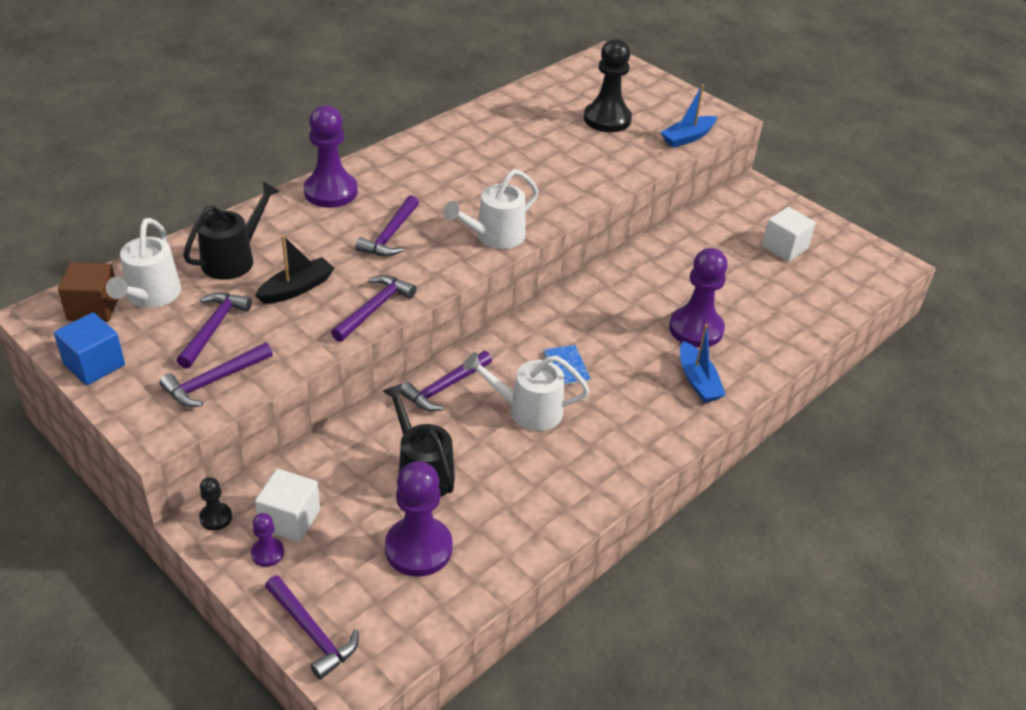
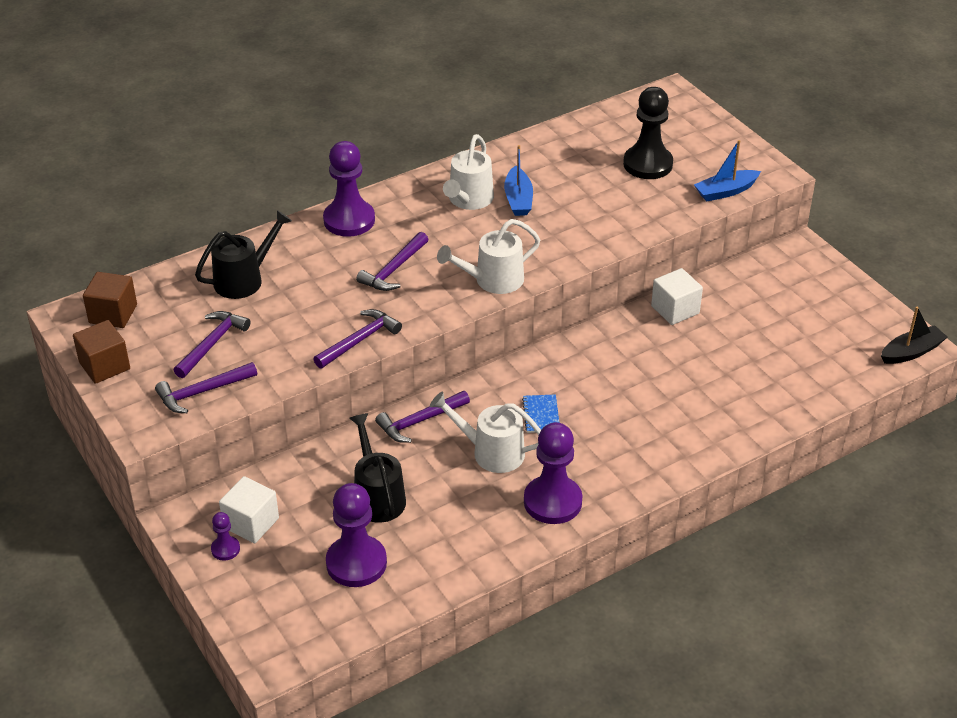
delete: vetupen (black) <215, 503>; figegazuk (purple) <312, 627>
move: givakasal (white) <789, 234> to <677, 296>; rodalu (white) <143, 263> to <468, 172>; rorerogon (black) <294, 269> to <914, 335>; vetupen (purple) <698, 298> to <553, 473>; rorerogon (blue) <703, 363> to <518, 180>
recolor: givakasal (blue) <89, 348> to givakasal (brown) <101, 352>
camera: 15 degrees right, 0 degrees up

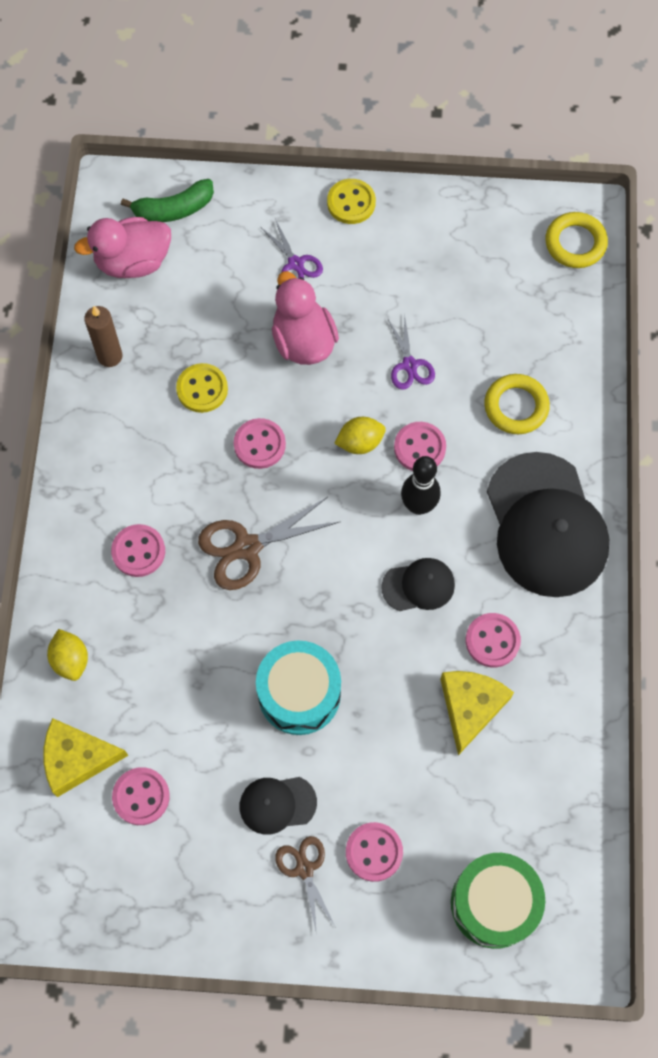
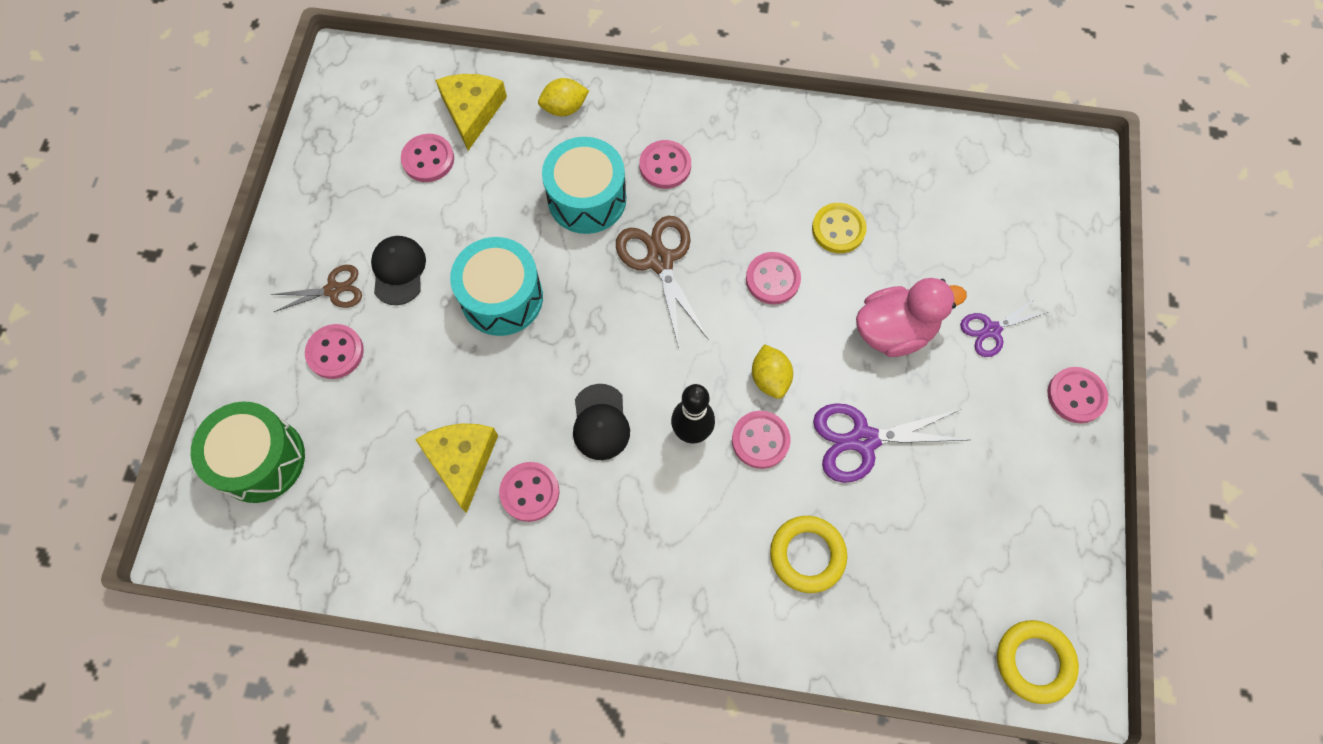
delete: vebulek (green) <167, 200>; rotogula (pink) <122, 247>; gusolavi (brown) <103, 336>; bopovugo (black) <548, 524>
insert: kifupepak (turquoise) <584, 185>
recolor: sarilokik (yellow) <351, 201> to sarilokik (pink) <1077, 395>
rotate: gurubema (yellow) <477, 713> = <456, 468> 120 degrees counterclockwise
resize: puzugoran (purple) <411, 352> = <891, 443> x1.62
camera: 95 degrees right, 0 degrees up

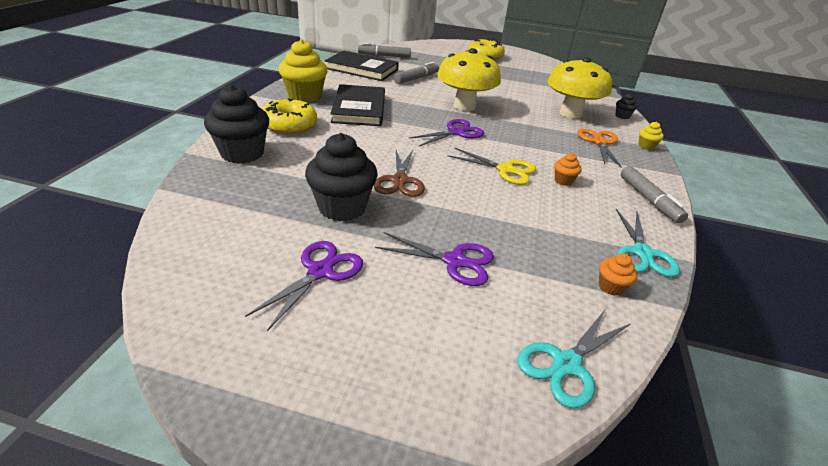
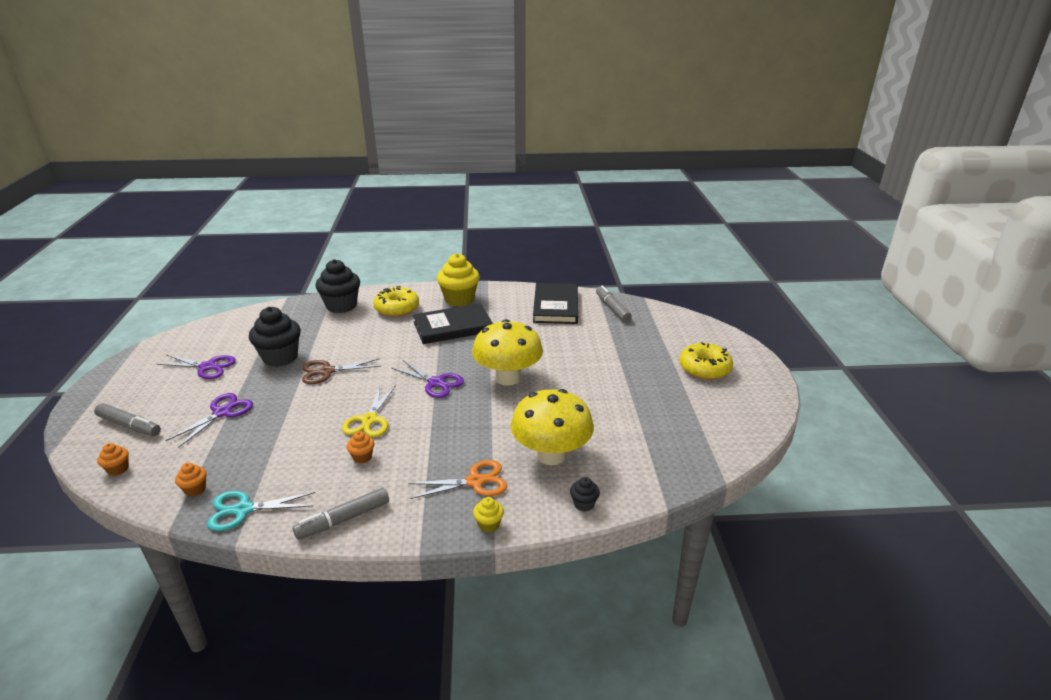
move: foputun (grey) <416, 73> to <127, 419>
replace: puzugoran (turquoise) <574, 359> to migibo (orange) <113, 459>
rotate: puzugoran (purple) <434, 259> = <209, 420> 150 degrees counterclockwise
camera: 75 degrees right, 5 degrees down

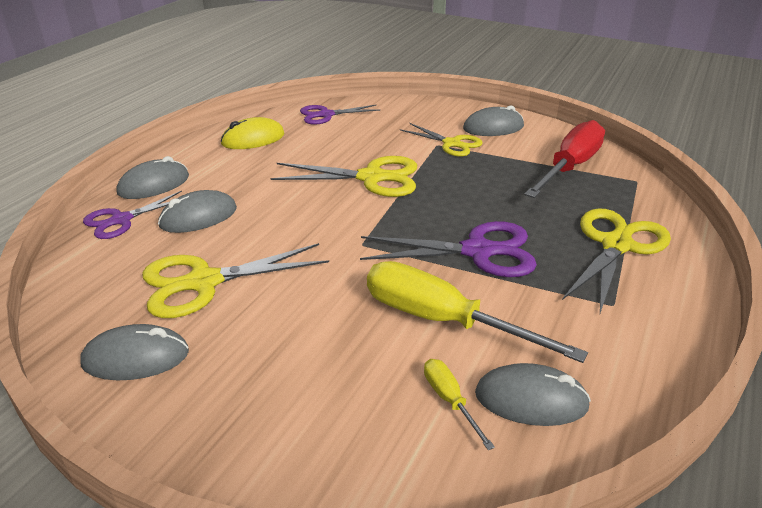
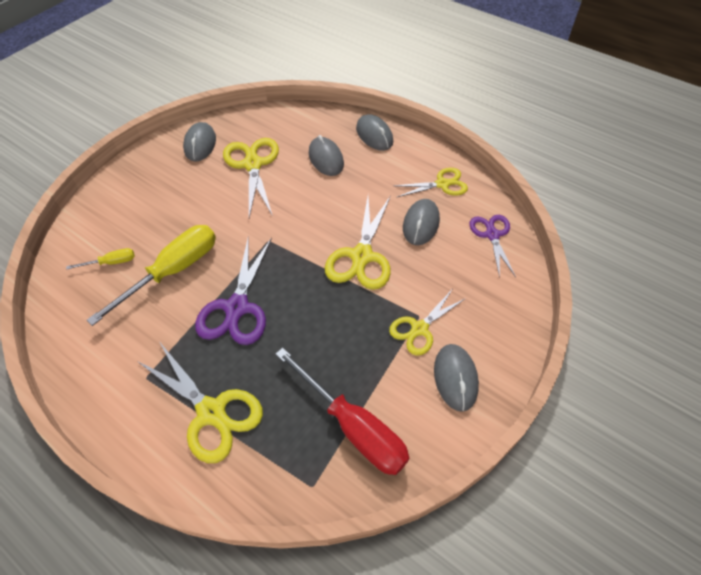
delete: puzugoran (purple) <132, 215>
move: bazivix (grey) <533, 394> to <421, 222>
replace: bazivix (yellow) <252, 133> to puzugoran (yellow) <431, 182>
camera: 100 degrees right, 20 degrees up

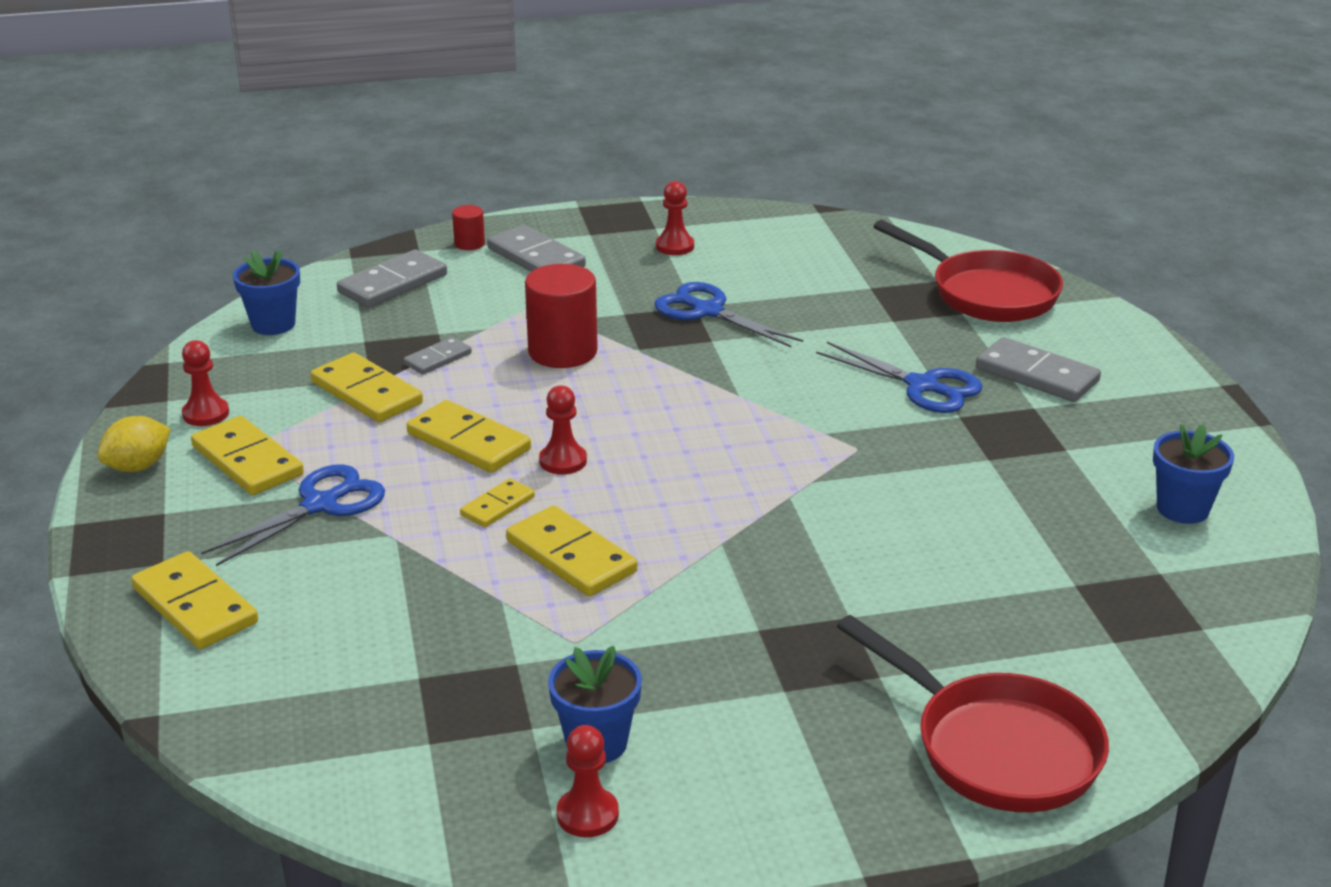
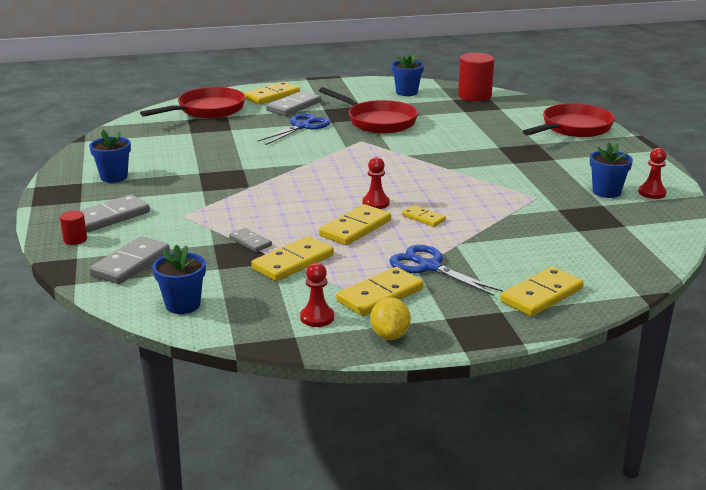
delete: puzugoran (blue) <728, 314>
insert: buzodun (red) <368, 110>
move: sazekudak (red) <561, 316> to <476, 77>; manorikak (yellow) <571, 551> to <272, 93>
replace: vetupen (red) <675, 218> to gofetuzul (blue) <110, 156>
rotate: manorikak (grey) <392, 279> = <129, 260> 75 degrees clockwise; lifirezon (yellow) <134, 444> = <390, 318> 45 degrees clockwise
camera: 90 degrees left, 5 degrees down

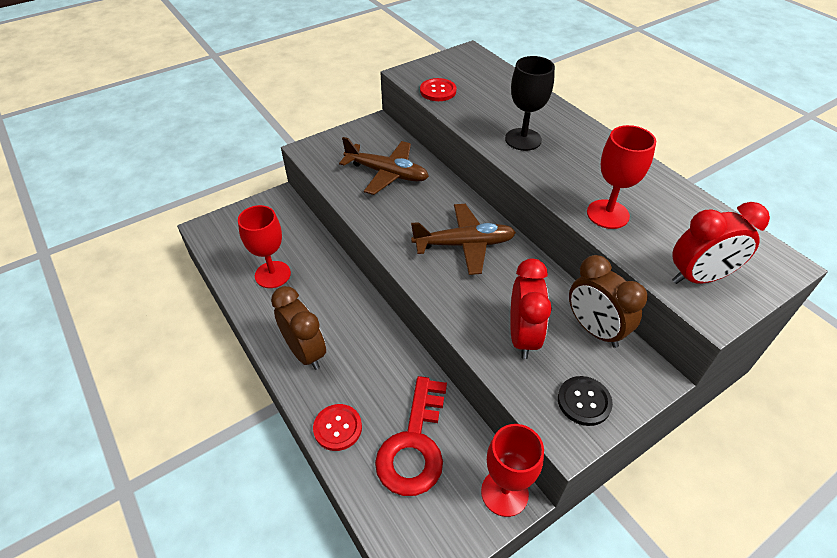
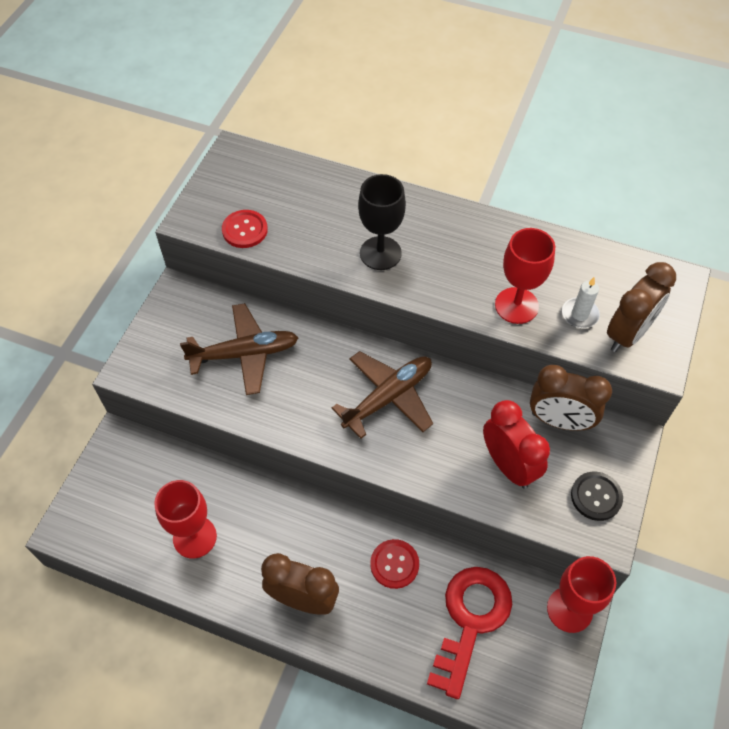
insert: gusolavi (white) <581, 302>
move: sarilokik (red) <337, 427> to <394, 564>
recolor: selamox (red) <721, 243> to selamox (brown) <641, 307>
rotate: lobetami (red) <411, 436> = <469, 633> 135 degrees counterclockwise
camera: 35 degrees left, 10 degrees up

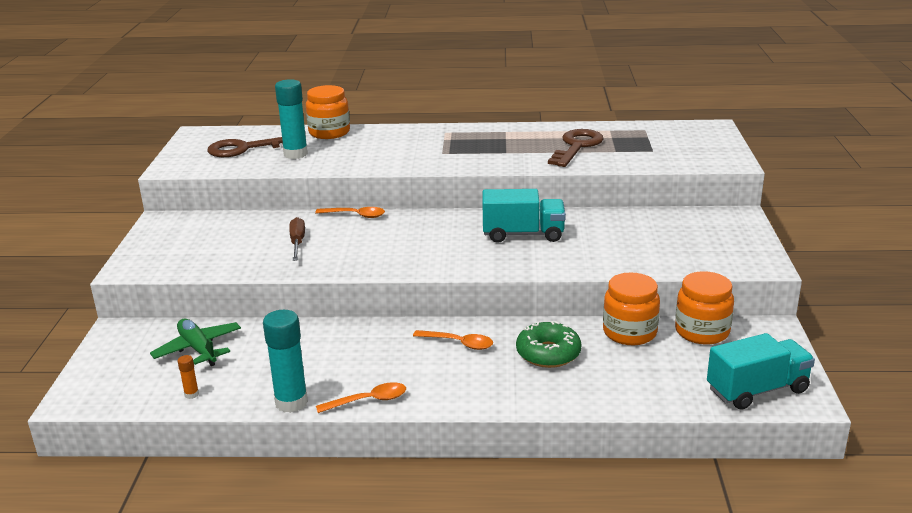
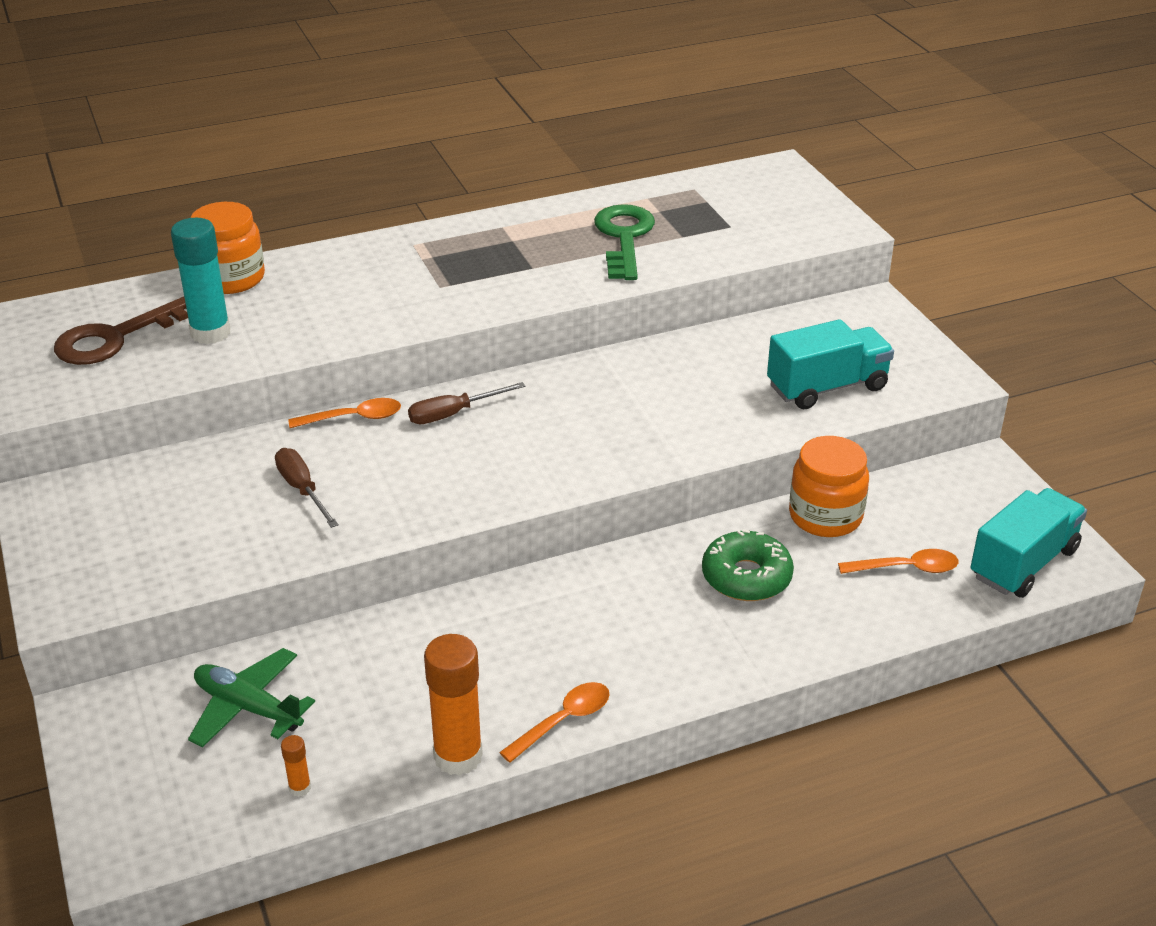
delete: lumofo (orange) <704, 308>
insert: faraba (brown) <467, 403>
move: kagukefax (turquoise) <524, 216> to <830, 364>; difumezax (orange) <453, 340> to <898, 561>
recolor: lobetami (brown) <576, 148> to lobetami (green) <624, 242>; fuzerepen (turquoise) <285, 361> to fuzerepen (orange) <453, 705>
camera: 25 degrees left, 10 degrees up

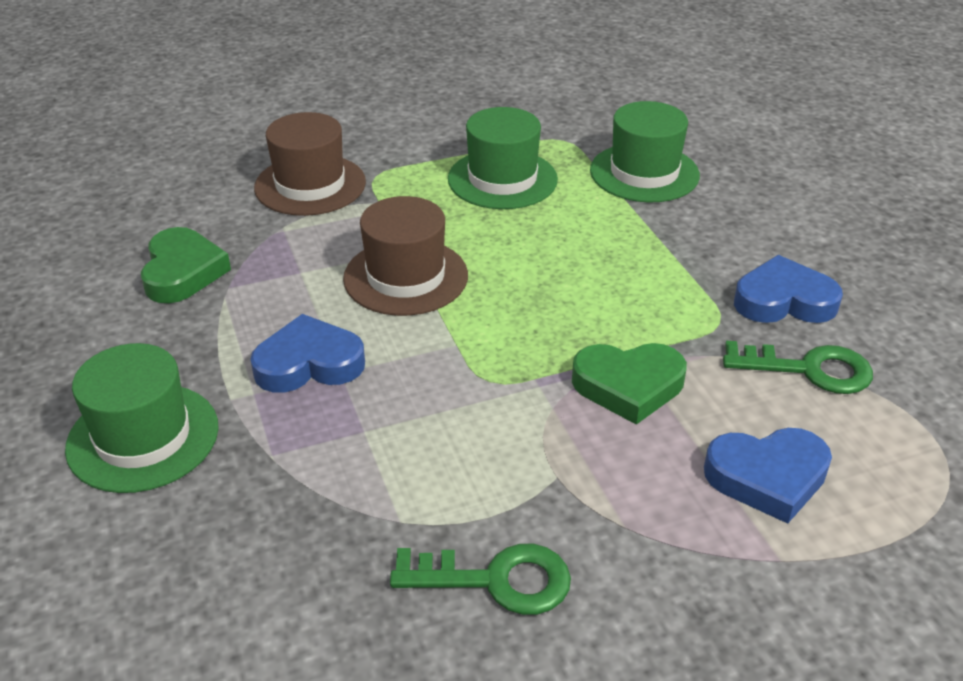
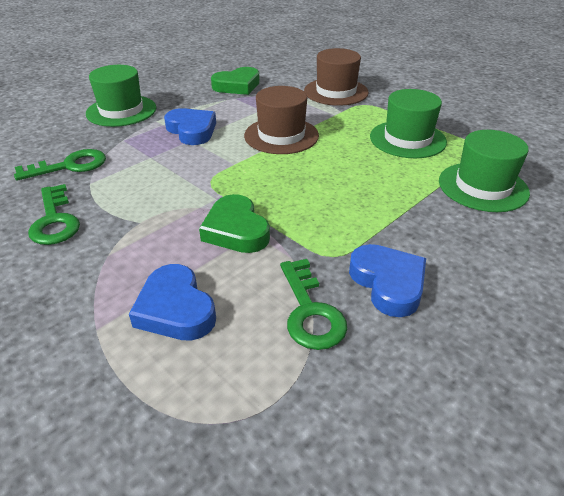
insert: lobetami (green) <60, 165>
camera: 65 degrees right, 0 degrees up

